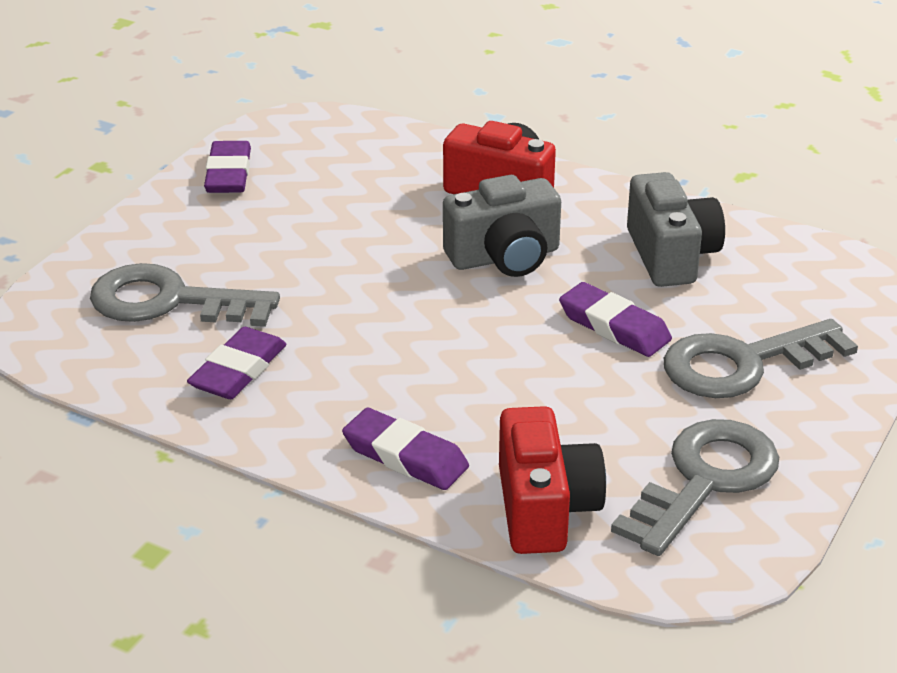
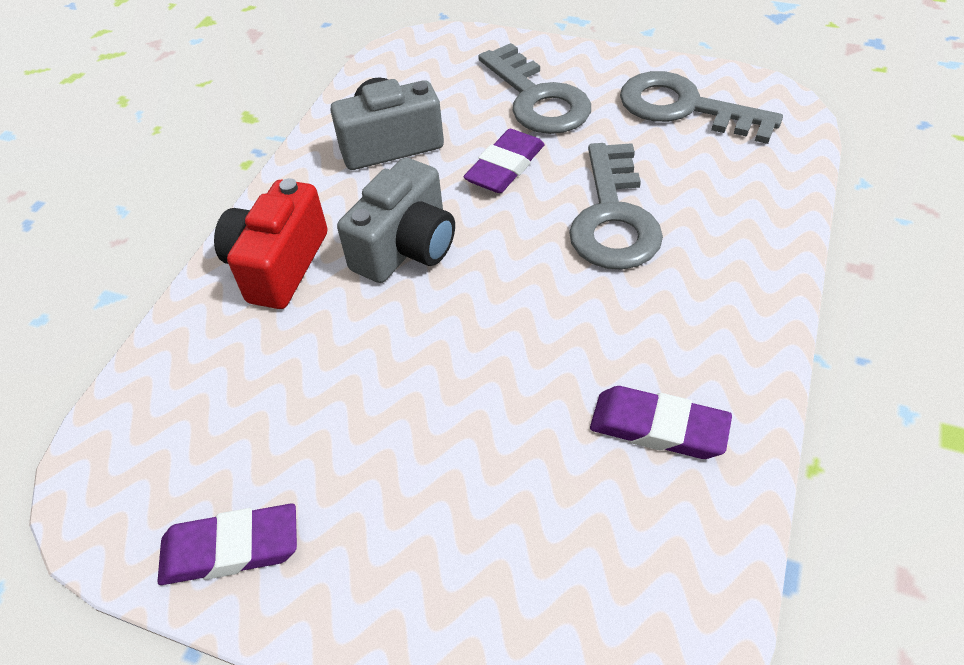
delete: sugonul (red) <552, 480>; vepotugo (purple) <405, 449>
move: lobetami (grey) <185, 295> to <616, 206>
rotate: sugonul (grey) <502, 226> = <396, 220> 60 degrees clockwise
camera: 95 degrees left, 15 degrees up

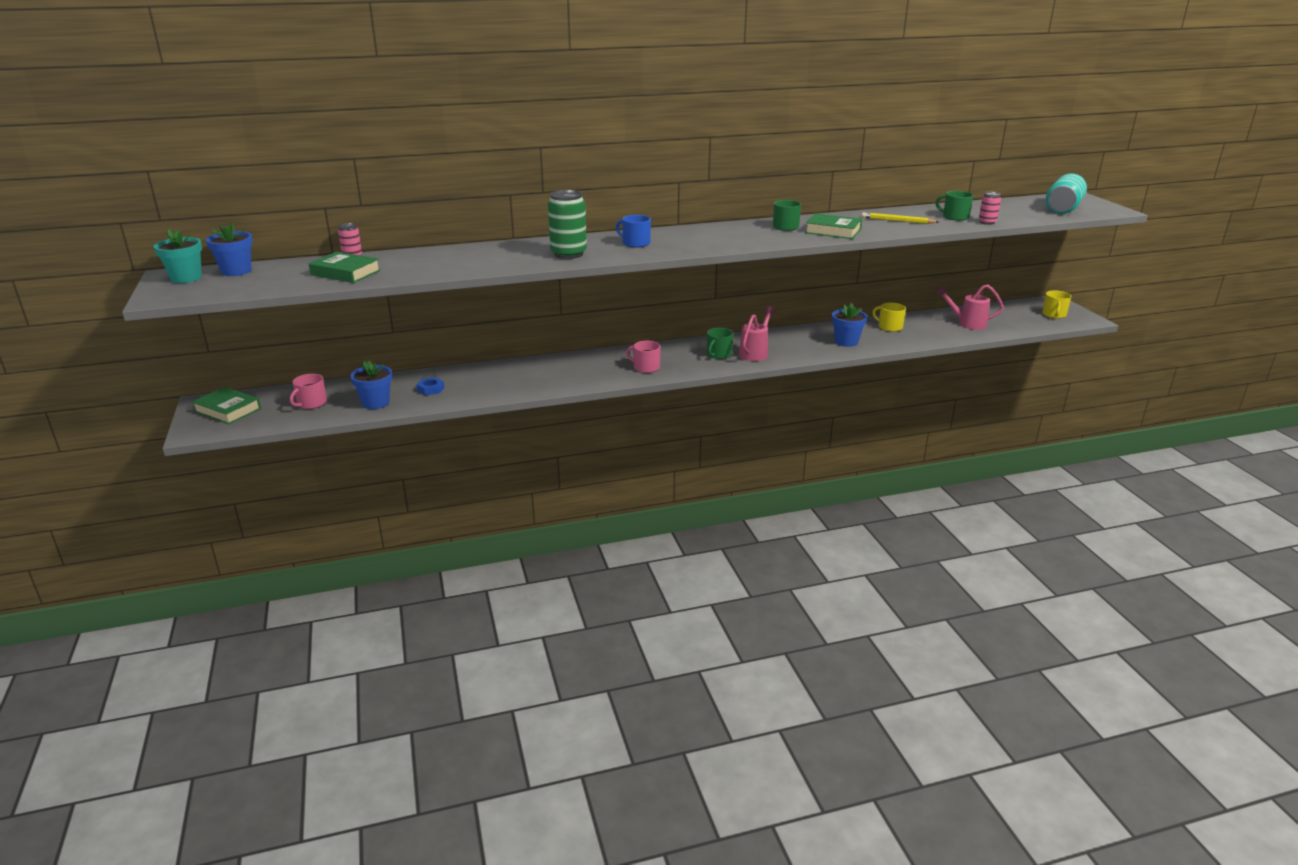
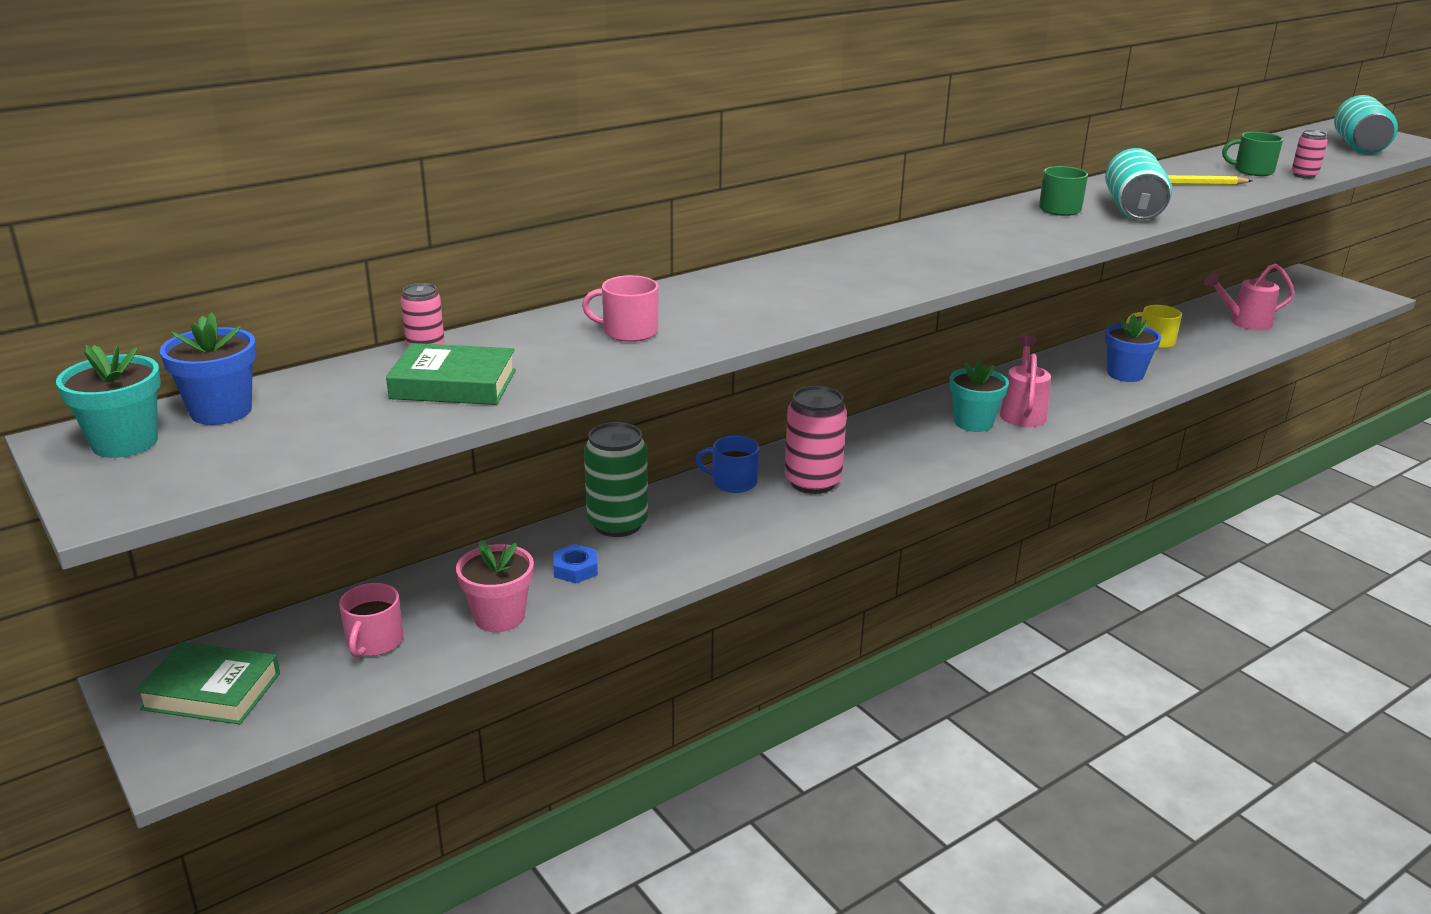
delete: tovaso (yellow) <1056, 305>
insert: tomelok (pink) <816, 440>
move: tomelok (green) <567, 224> to <616, 479>; tovaso (blue) <633, 231> to <728, 464>; tovaso (pink) <643, 357> to <620, 308>
replace: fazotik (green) <833, 226> to tomelok (turquoise) <1138, 184>; tovaso (green) <720, 343> to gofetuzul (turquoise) <979, 395>
recolor: gofetuzul (blue) <371, 385> to gofetuzul (pink) <495, 586>
camera: 20 degrees left, 0 degrees up

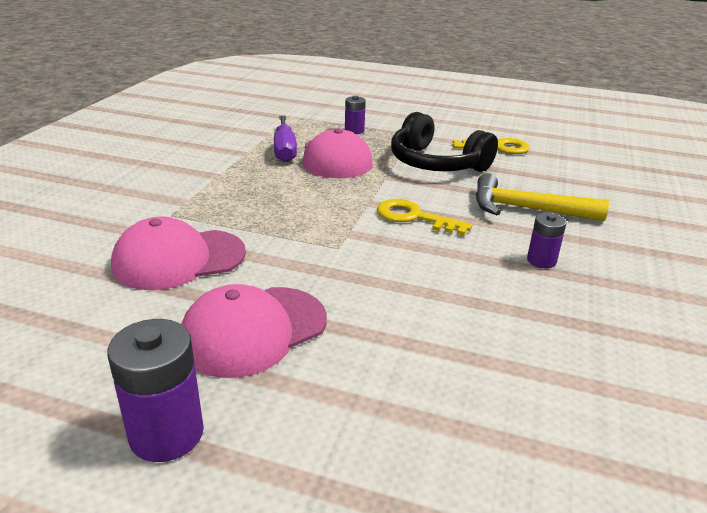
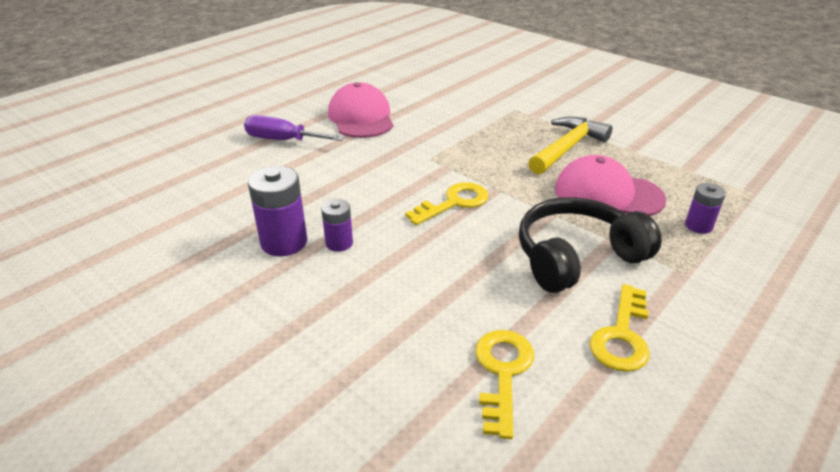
delete: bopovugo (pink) <178, 253>
insert: lobetami (yellow) <504, 384>
move: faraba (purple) <285, 139> to <294, 128>; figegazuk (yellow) <542, 197> to <570, 146>; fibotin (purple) <155, 390> to <277, 211>
camera: 115 degrees right, 5 degrees up

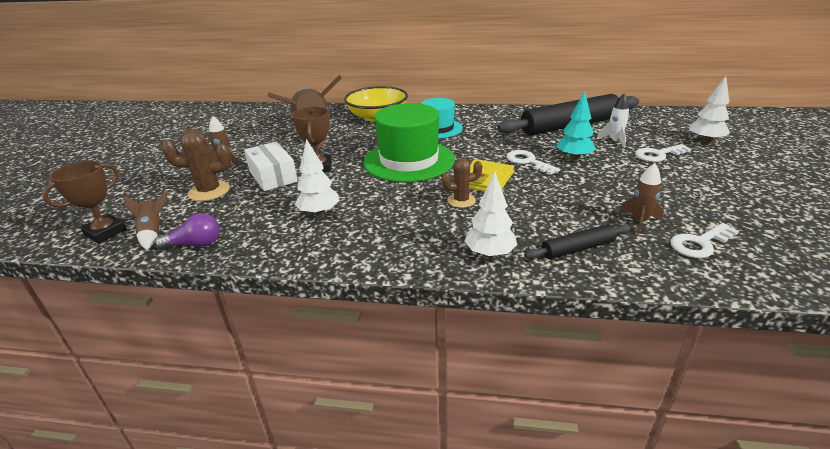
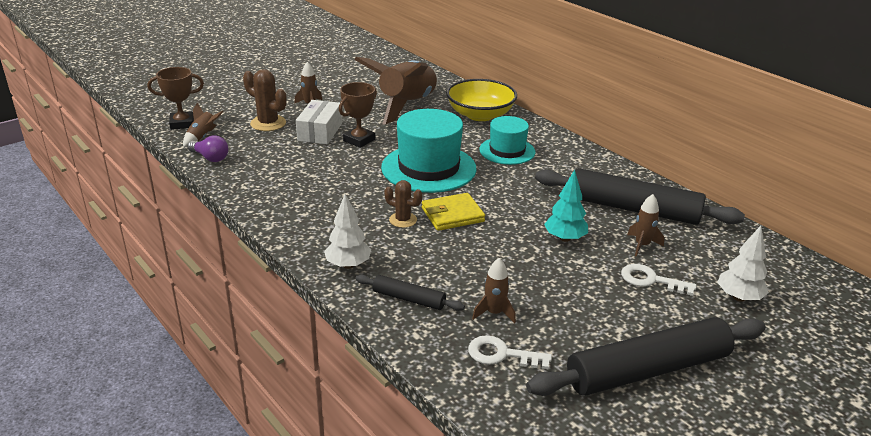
delete: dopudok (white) <317, 177>; lobetami (white) <533, 162>
insert: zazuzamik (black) <646, 356>
recolor: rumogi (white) <613, 120> to rumogi (brown) <645, 225>; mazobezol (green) <409, 142> to mazobezol (turquoise) <429, 151>
camera: 40 degrees right, 0 degrees up

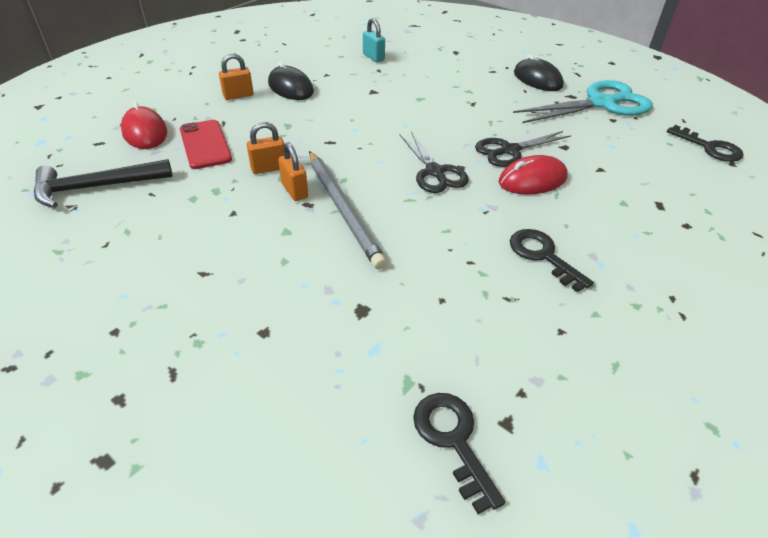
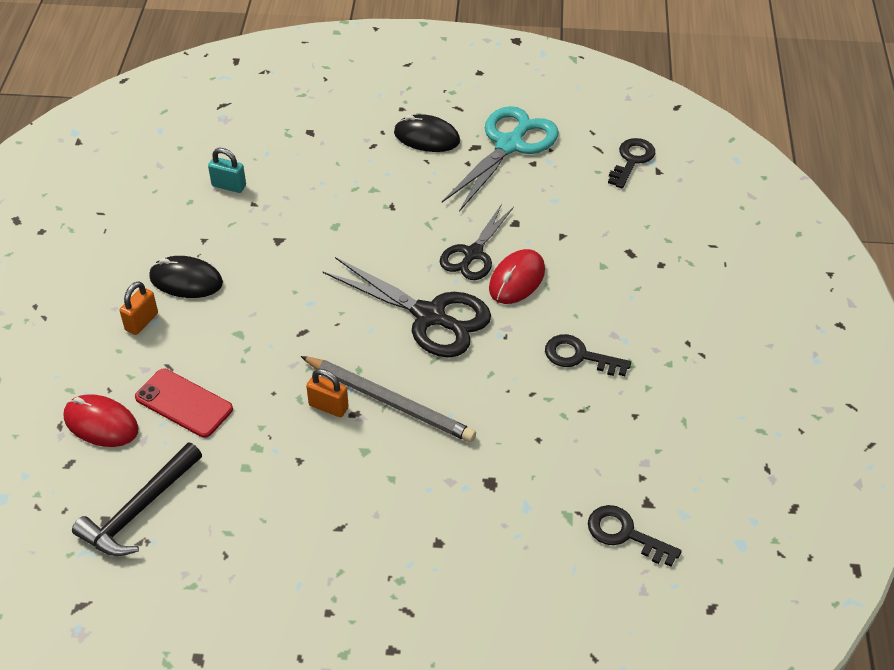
delete: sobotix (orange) <265, 148>
rotate: lobetami (black) <705, 143> = <631, 163> 75 degrees counterclockwise
resize: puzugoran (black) <434, 162> = <407, 307> x1.55
camera: 35 degrees left, 5 degrees up

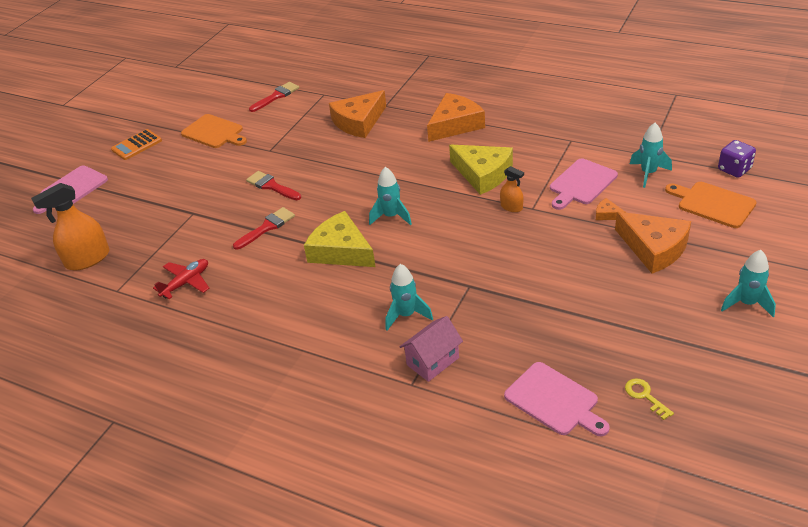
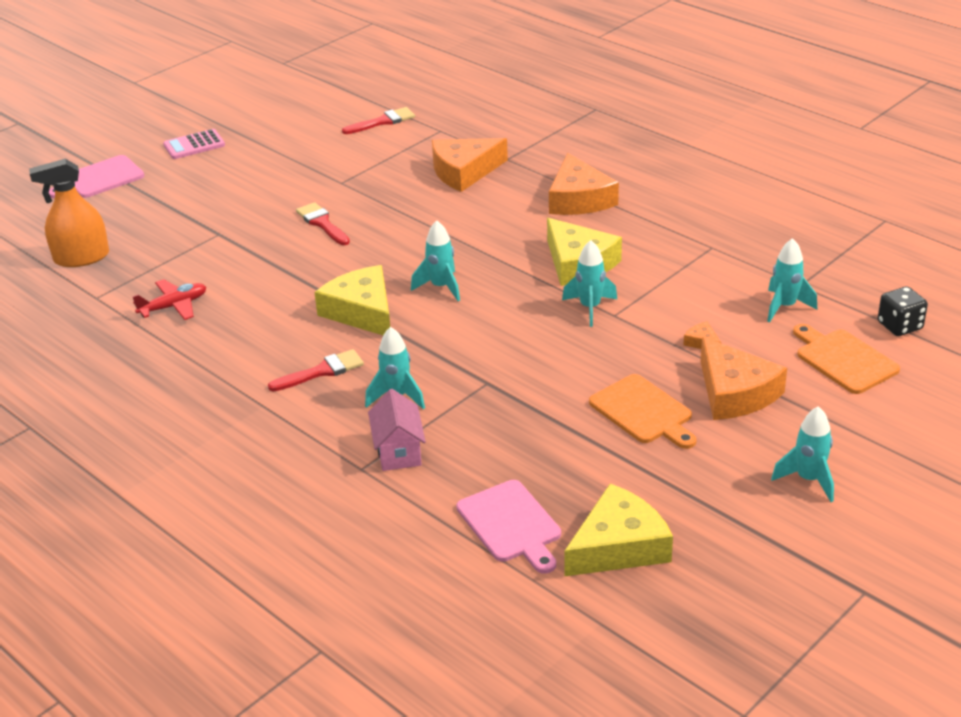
delete: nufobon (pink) <584, 184>
move: nufobon (orange) <214, 131> to <643, 411>; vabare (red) <264, 228> to <316, 370>
replace: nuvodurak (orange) <512, 189> to rumogi (turquoise) <590, 283>; lobetami (yellow) <649, 399> to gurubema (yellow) <618, 529>
recolor: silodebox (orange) <136, 144> to silodebox (pink) <194, 144>; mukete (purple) <737, 159> to mukete (black) <903, 311>
rotate: gurubema (orange) <456, 117> = <584, 184> 105 degrees clockwise; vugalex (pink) <431, 349> = <397, 430> 75 degrees counterclockwise
camera: 15 degrees right, 5 degrees down

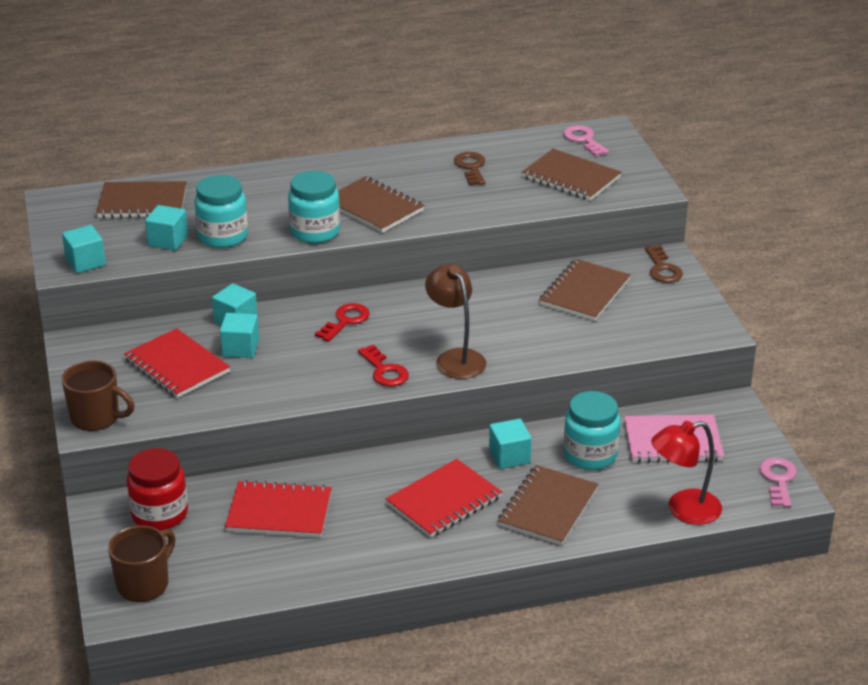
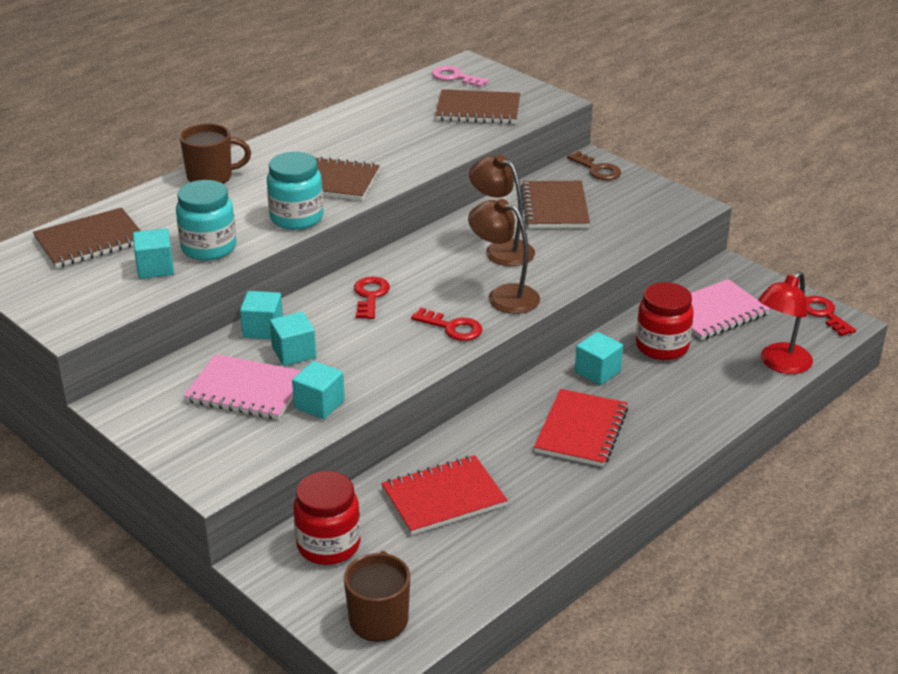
delete: lobetami (brown) <469, 168>; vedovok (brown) <548, 505>
insert: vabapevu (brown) <502, 210>
move: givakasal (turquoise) <84, 249> to <318, 390>; tovaso (brown) <98, 396> to <215, 154>
recolor: vedovok (red) <177, 363> to vedovok (pink) <243, 387>; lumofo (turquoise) <592, 430> to lumofo (red) <665, 321>; lobetami (pink) <778, 482> to lobetami (red) <831, 316>
camera: 30 degrees left, 0 degrees up

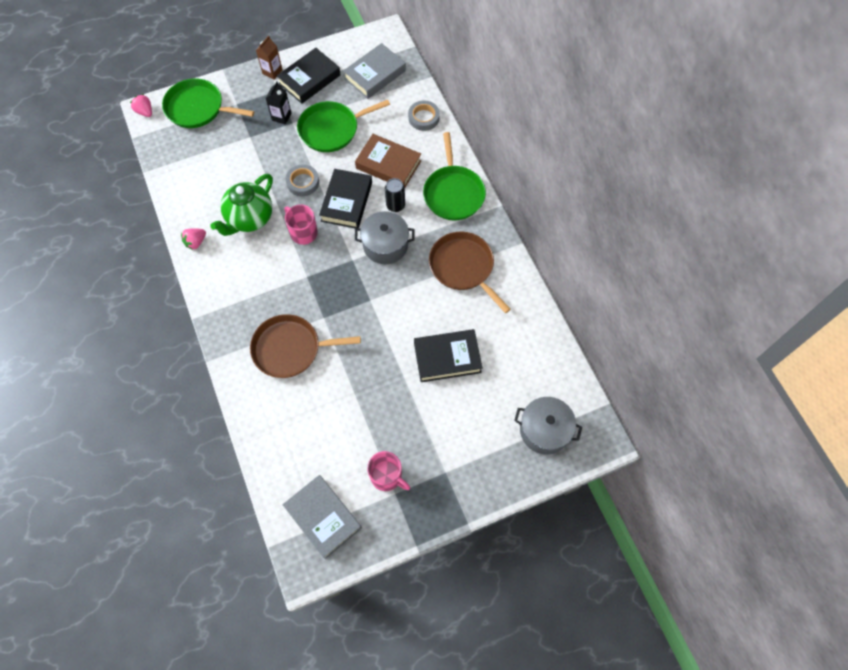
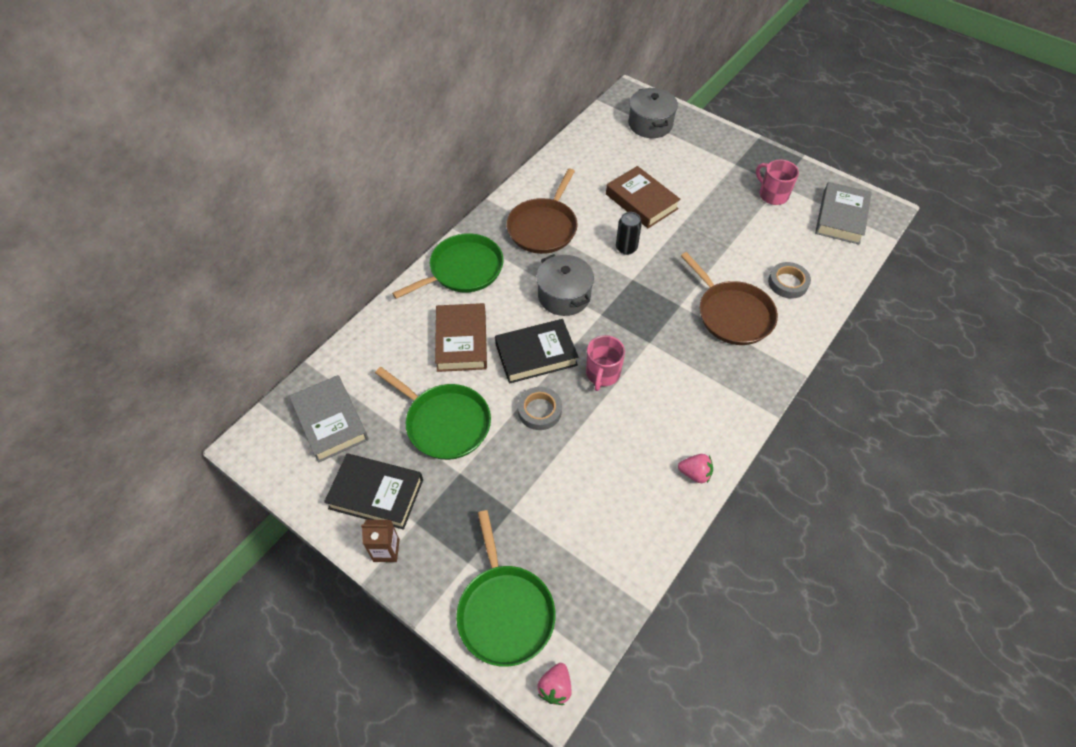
delete: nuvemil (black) <278, 103>; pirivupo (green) <241, 205>
move: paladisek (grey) <424, 115> to <789, 280>; tomelok (black) <395, 195> to <629, 233>
recolor: fazotik (black) <448, 355> to fazotik (brown) <643, 197>
rotate: fazotik (grey) <374, 71> = <329, 419> 45 degrees clockwise; tovaso (pink) <388, 471> = <777, 182> 45 degrees counterclockwise
camera: 120 degrees left, 10 degrees down

